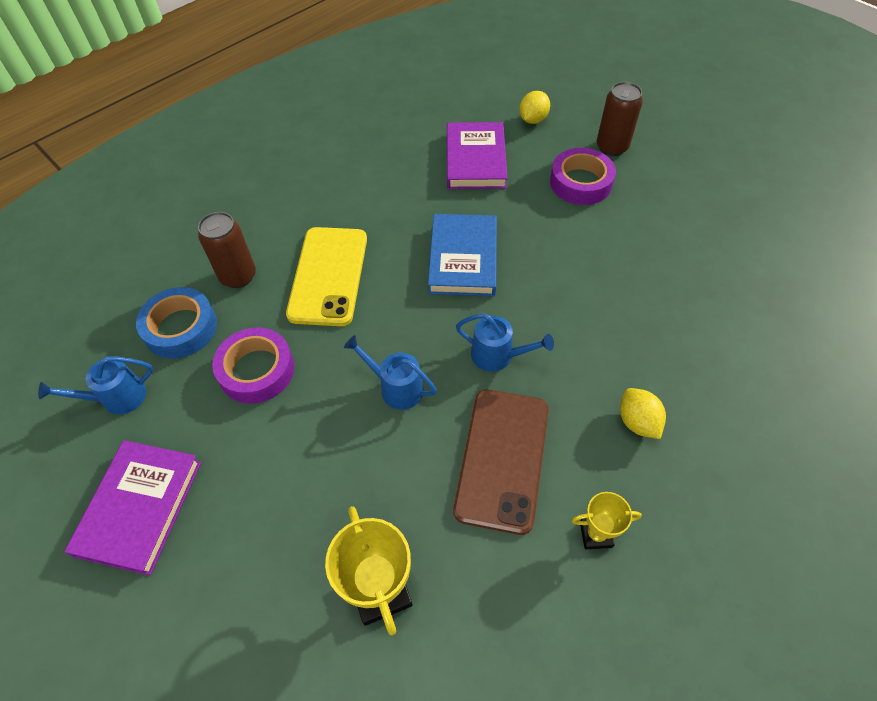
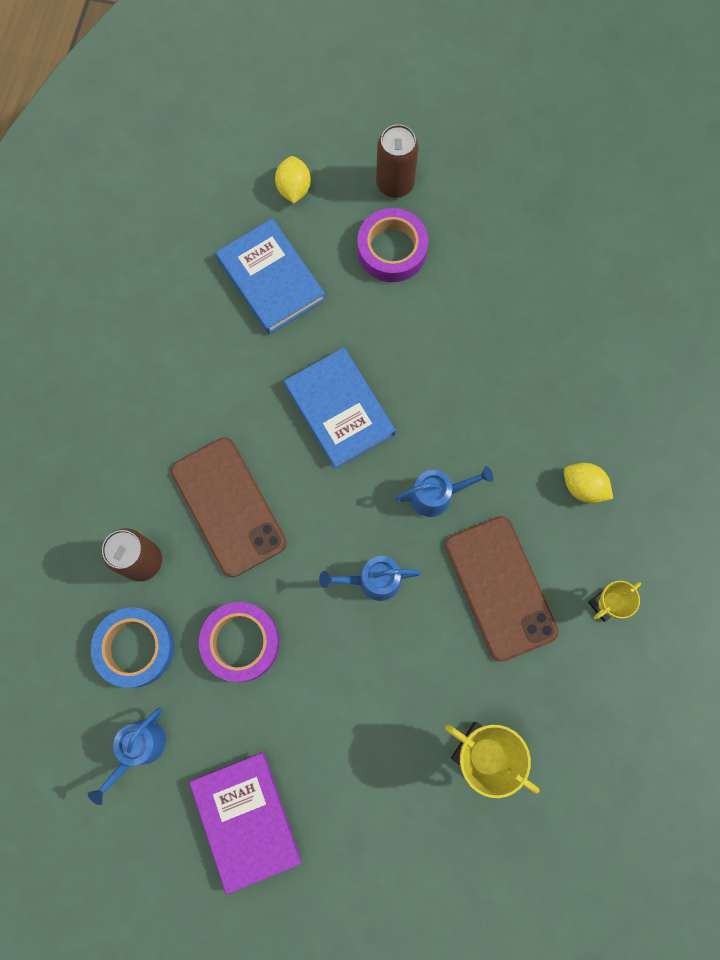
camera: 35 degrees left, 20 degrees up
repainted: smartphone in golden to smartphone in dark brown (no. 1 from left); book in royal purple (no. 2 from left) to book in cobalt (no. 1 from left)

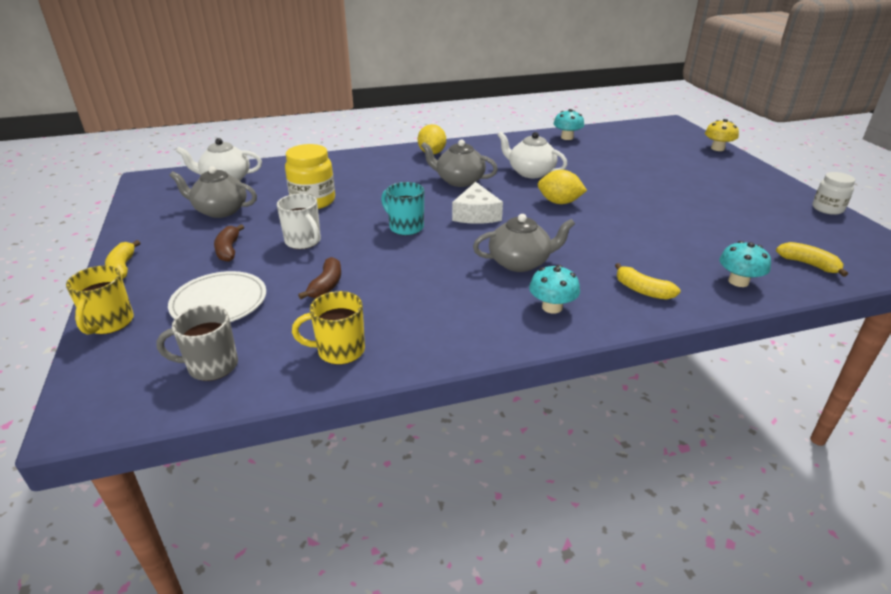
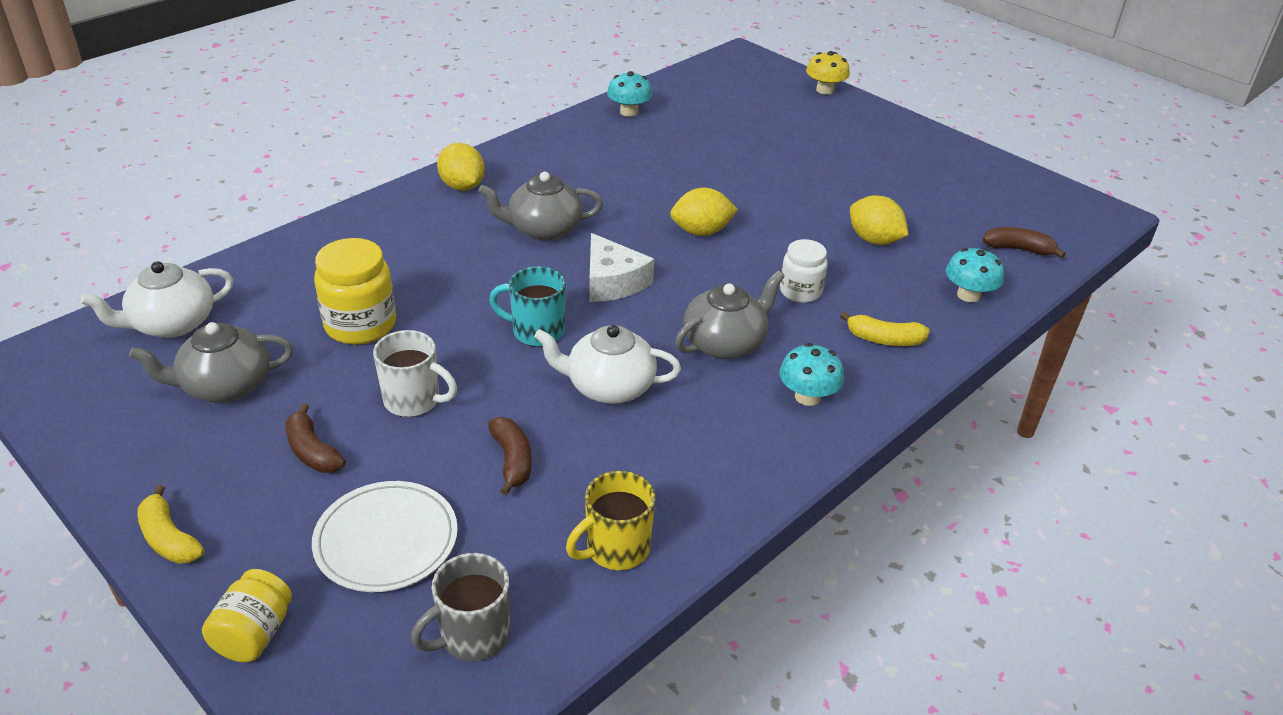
camera: 30 degrees left, 5 degrees up
new: toy lemon in golden (no. 3 from left)
shifted: teapot in pure white (no. 2 from left); preserve jar in pure white
swapped: coffee mug in golden (no. 1 from left) to preserve jar in golden (no. 1 from left)
repainted: toy banana in golden (no. 3 from left) to toy banana in dark brown (no. 3 from left)

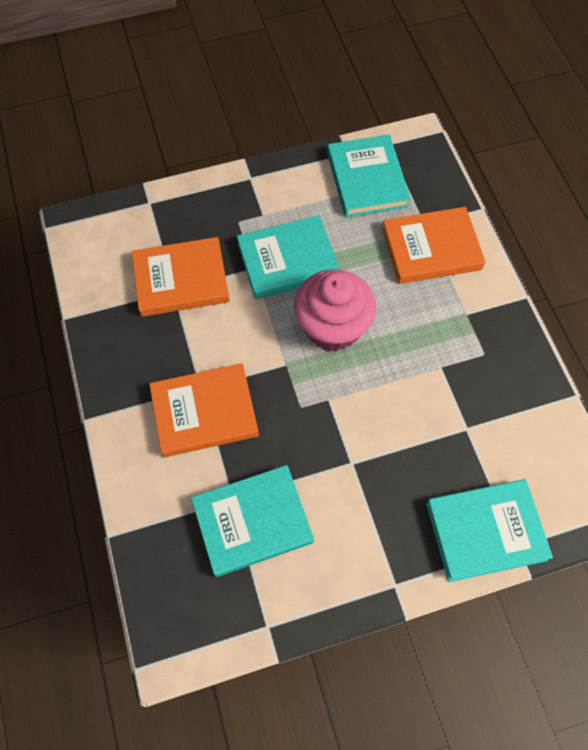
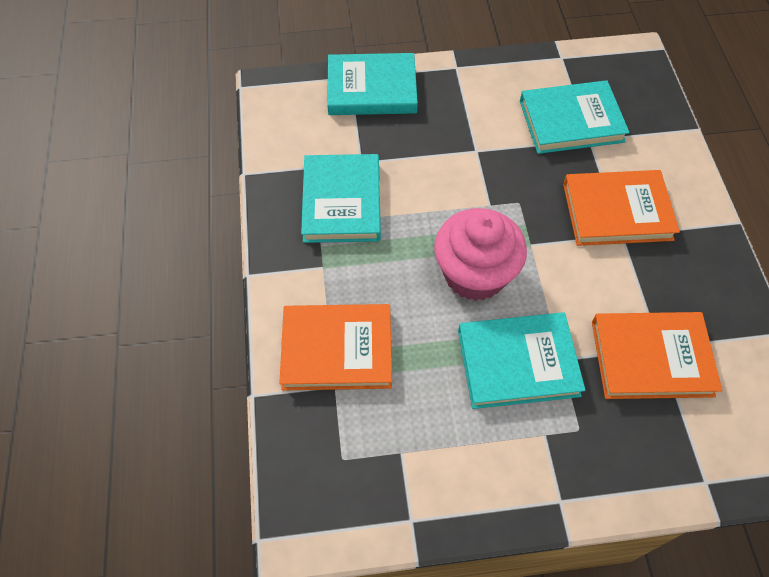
camera: 170 degrees left, 5 degrees down
shifted: book in teal (no. 3 from left in the first image) to book in teal (no. 1 from left)

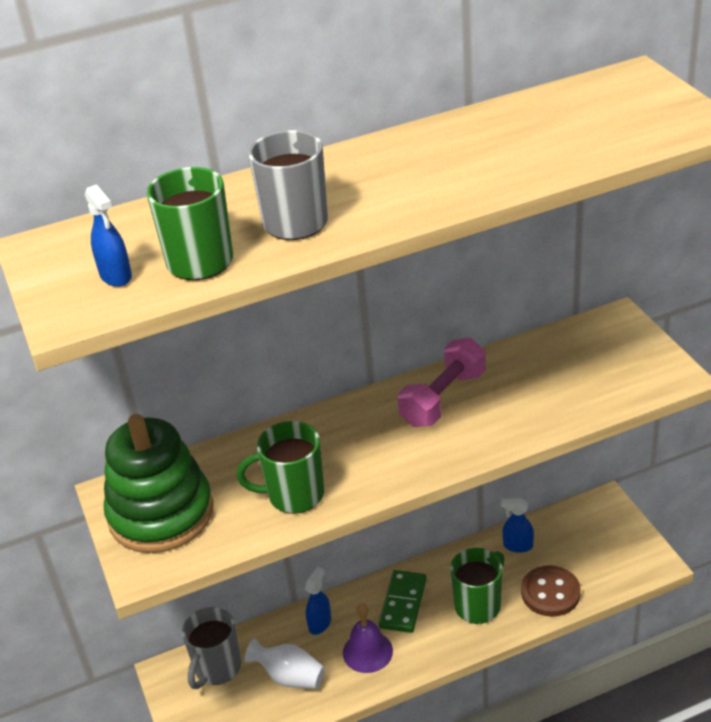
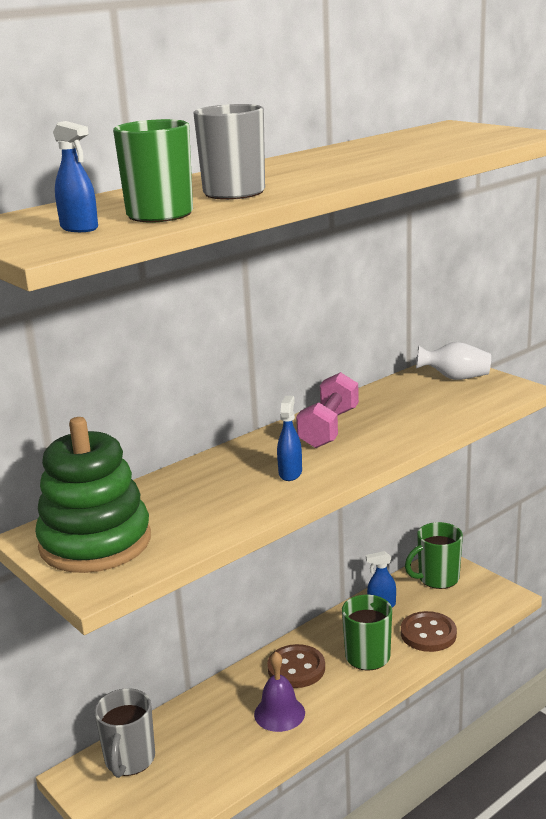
camera: 20 degrees left, 15 degrees down
shifted: spray cleaner in cobalt (no. 2 from left); coffee mug in green (no. 2 from left in the first image) to coffee mug in green (no. 3 from left); tall vase in pure white
swapped: domino tile in green to button in dark brown (no. 1 from left)

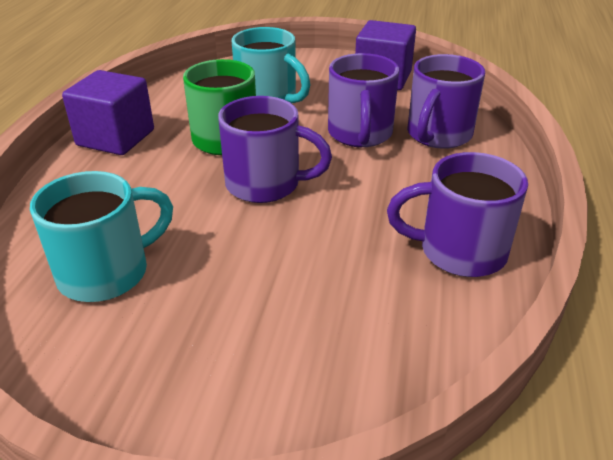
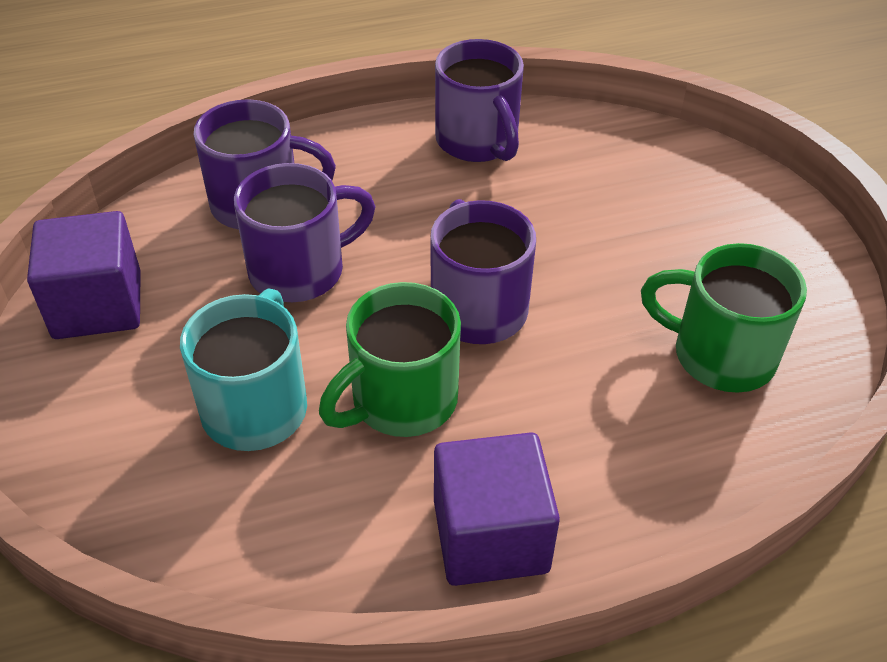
camera: 120 degrees left, 10 degrees up
repainted: coffee mug in teal (no. 1 from left) to coffee mug in green (no. 2 from left)

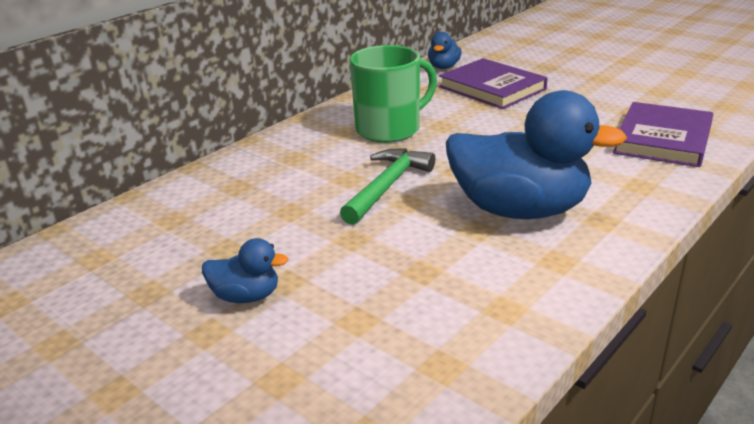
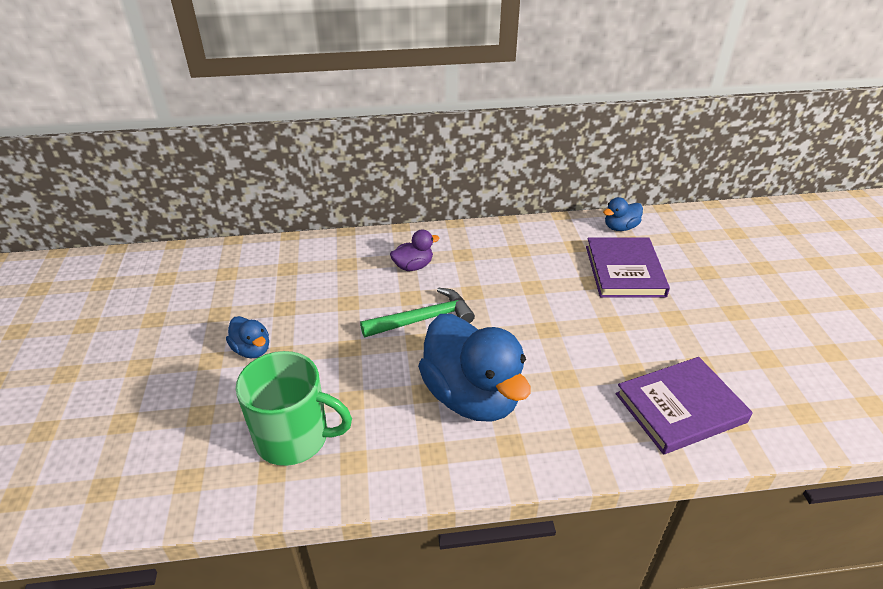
camera: 40 degrees right, 10 degrees up
new: rubber duck in royal purple
shifted: coffee mug in green

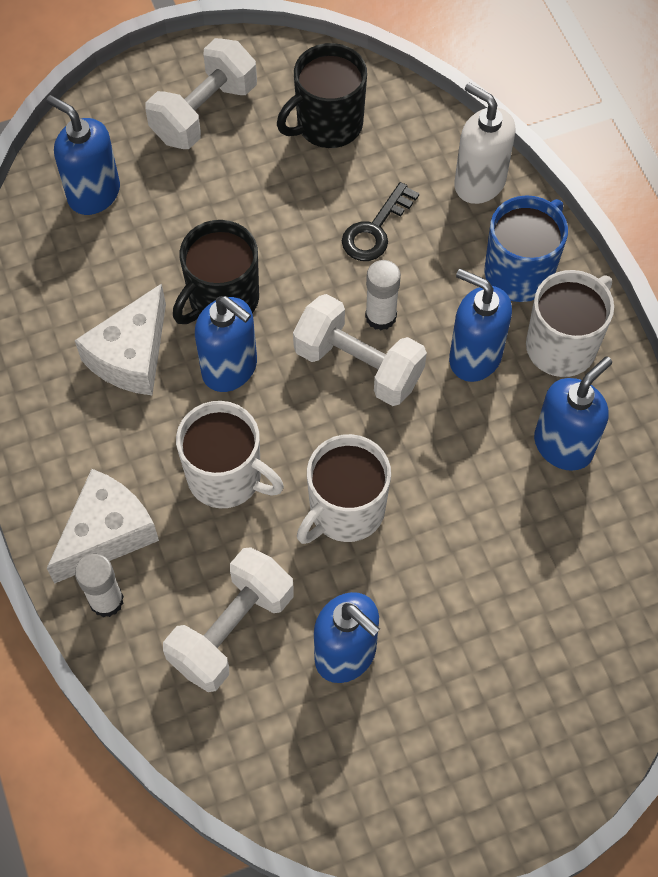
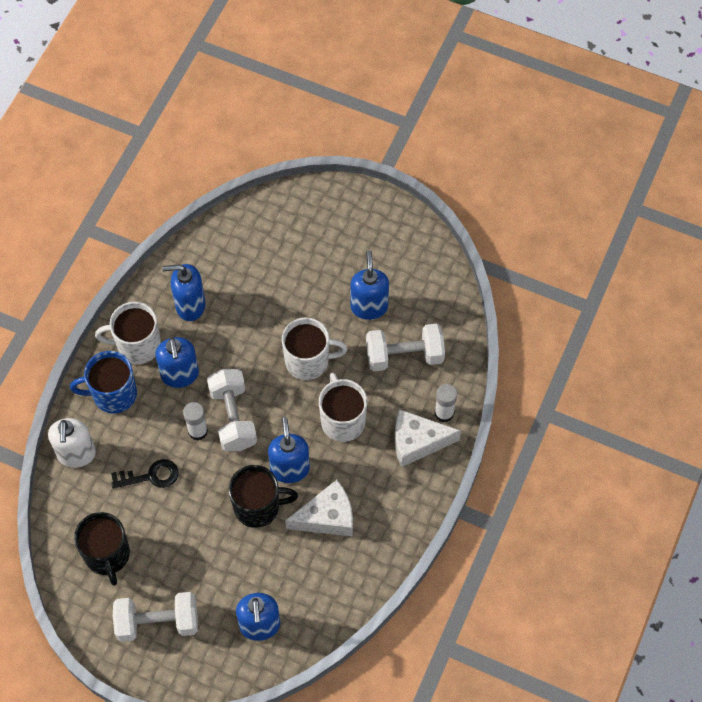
camera: 135 degrees left, 0 degrees up
rotated: coffee mug in black (no. 2 from left in the first image) 60 degrees clockwise

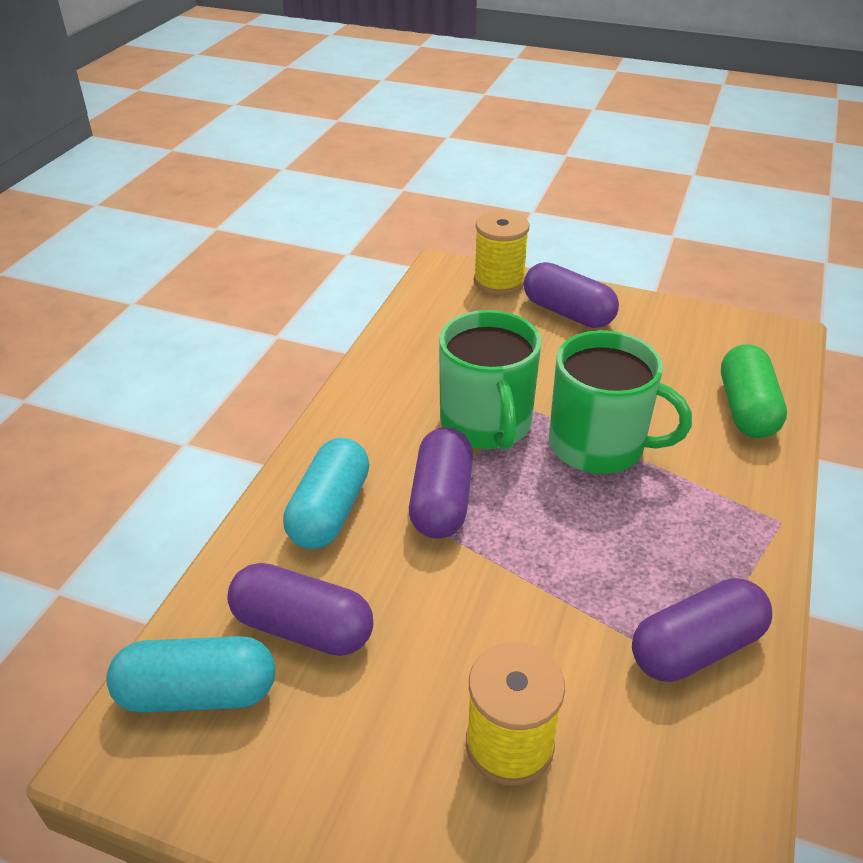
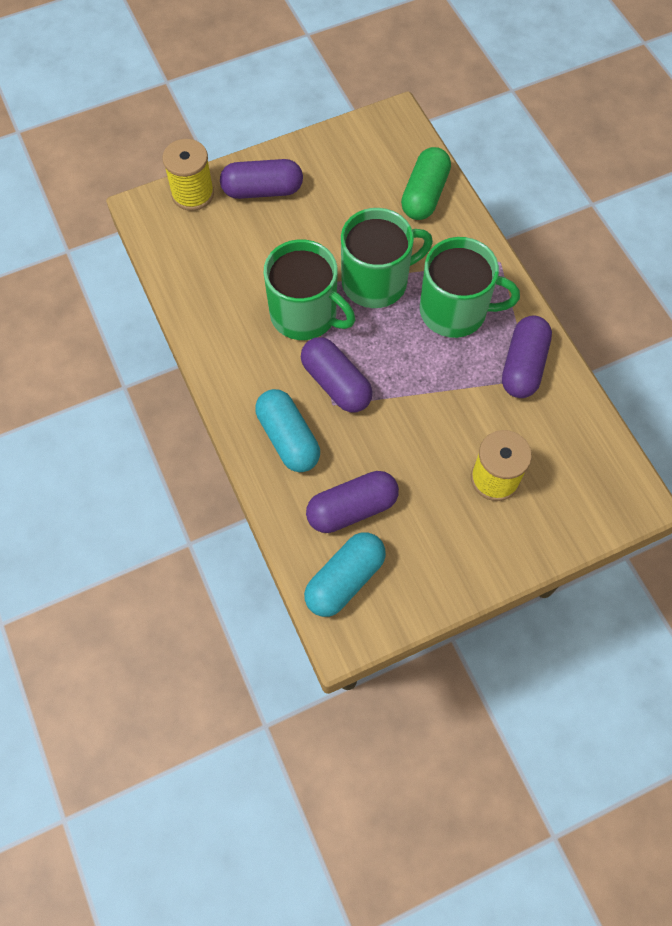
camera: 45 degrees left, 25 degrees up
new: coffee mug in green (no. 3 from left)
rotated: pill shape in green 60 degrees clockwise

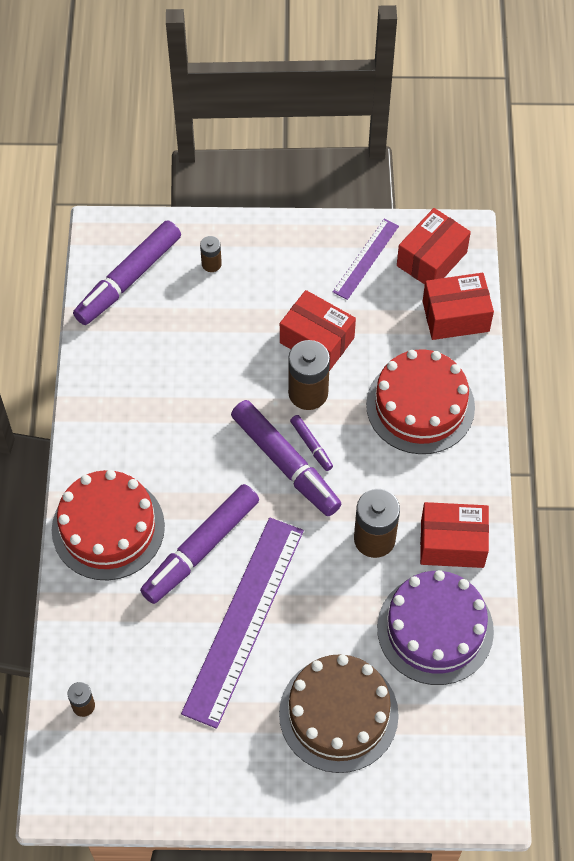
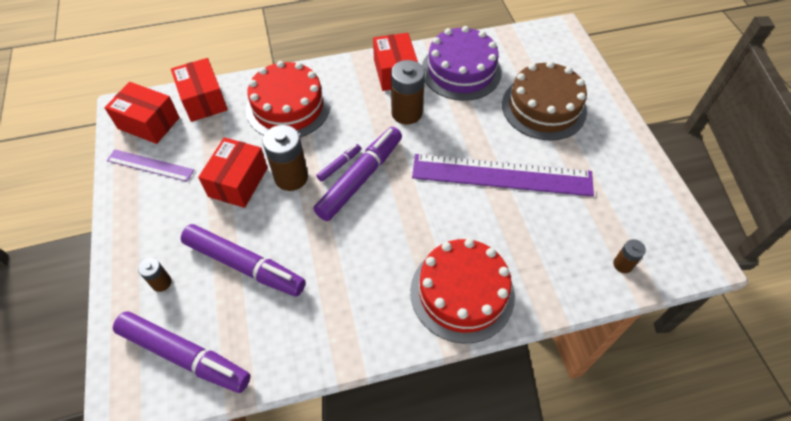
camera: 105 degrees left, 5 degrees down
shifted: marker in royal purple (no. 2 from left)

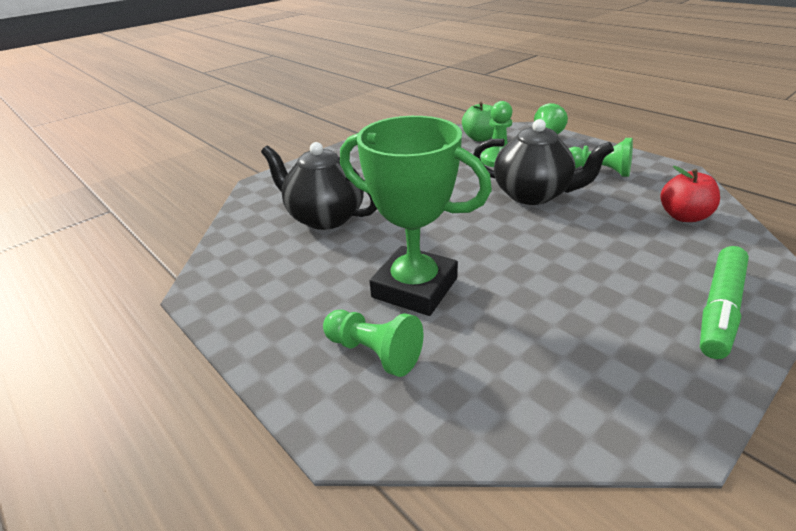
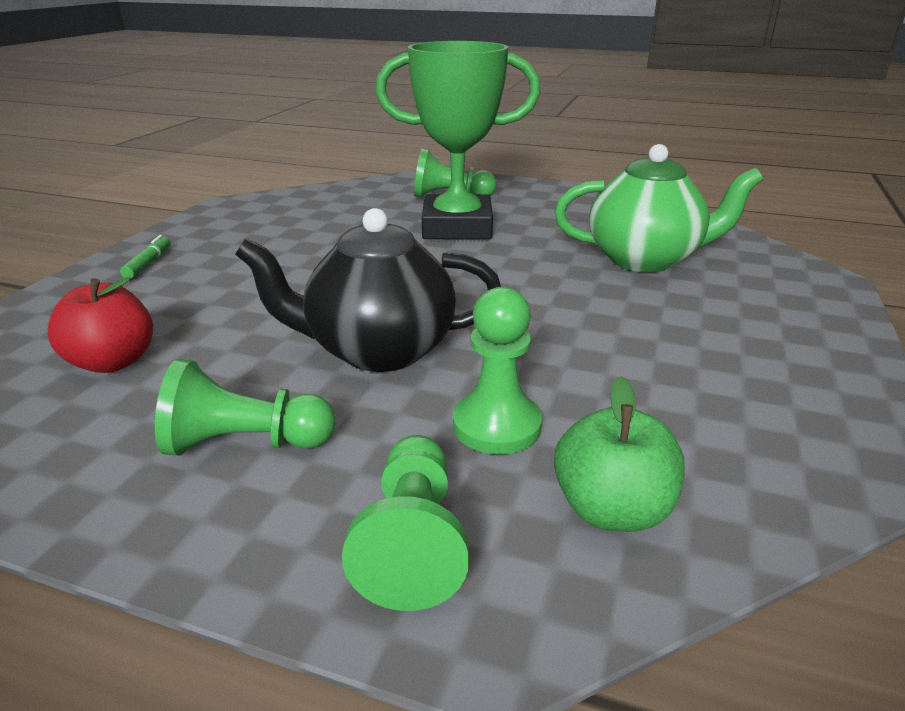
camera: 150 degrees right, 5 degrees down
repainted: teapot in black (no. 1 from left) to teapot in green
scaled: marker in green x0.47

